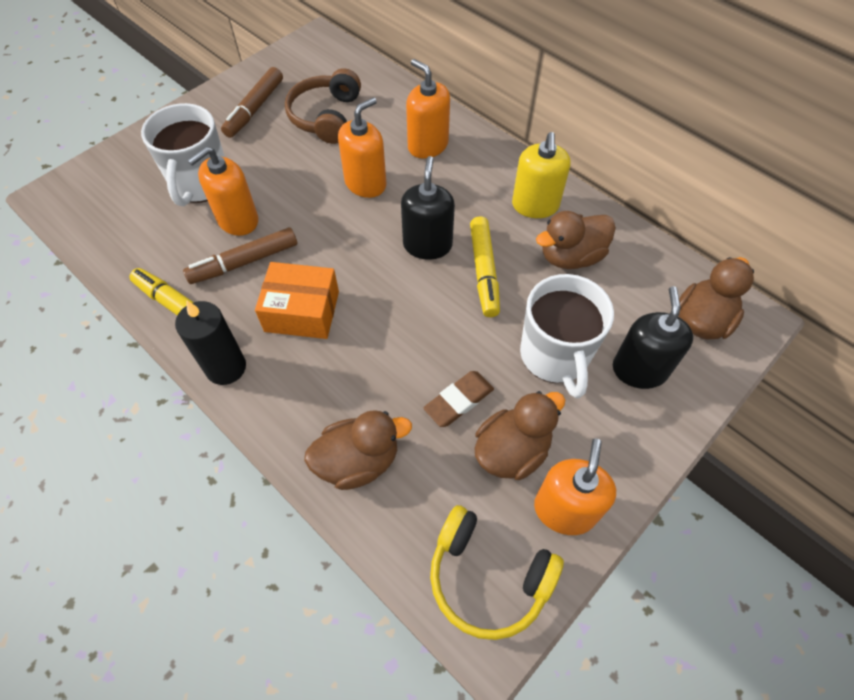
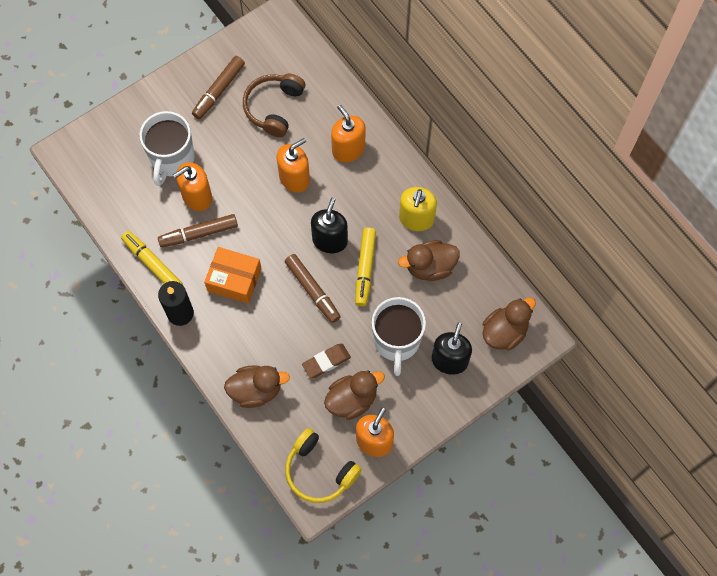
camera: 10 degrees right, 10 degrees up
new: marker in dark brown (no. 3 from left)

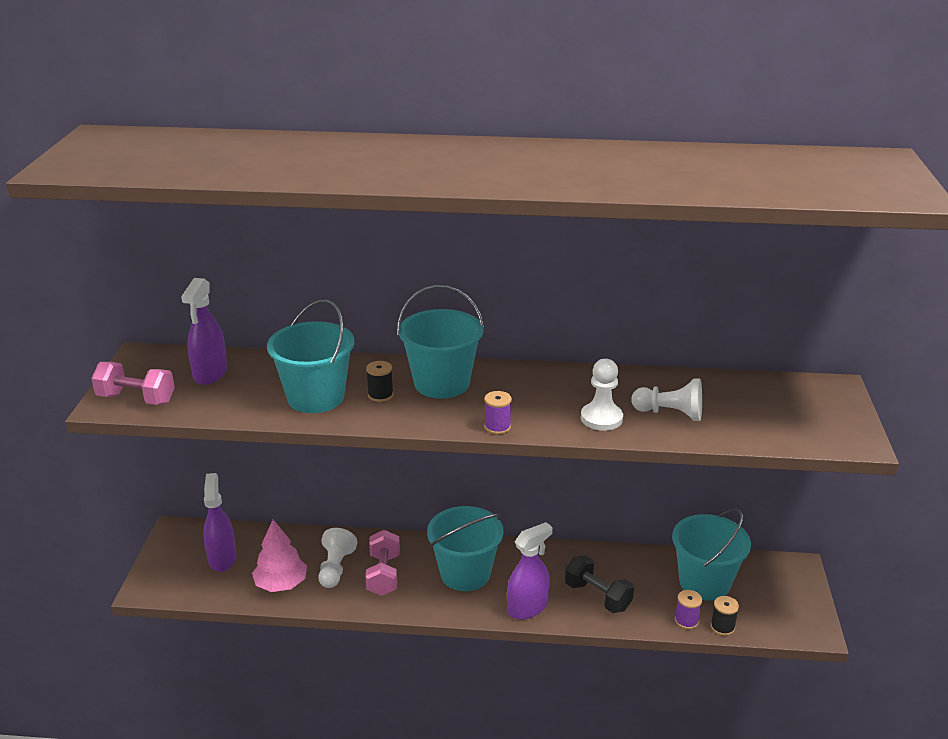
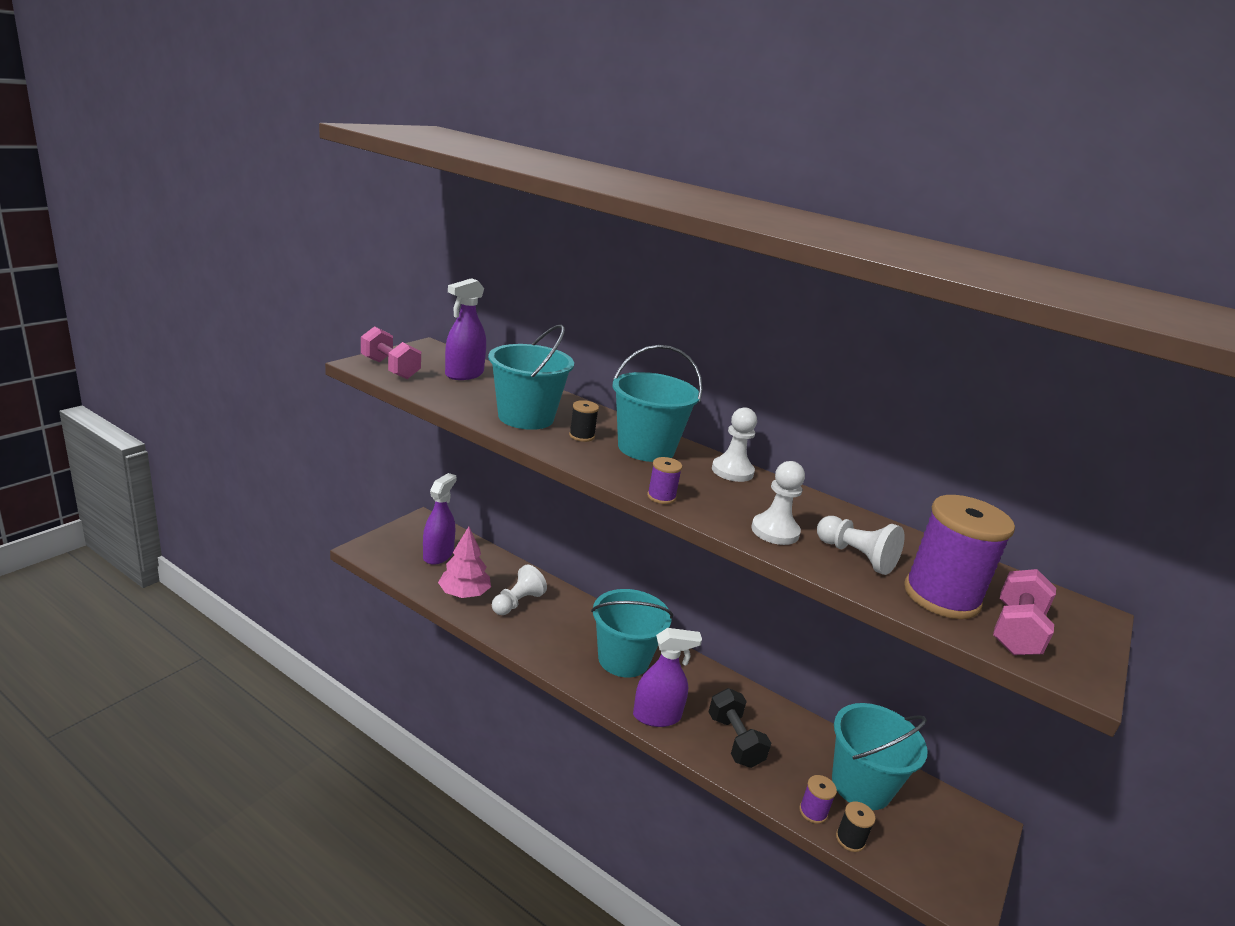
camera: 25 degrees right, 5 degrees down
new: pawn in pure white (no. 2 from left); bobbin in royal purple (no. 3 from left)
shifted: free weight in rosy (no. 2 from left)

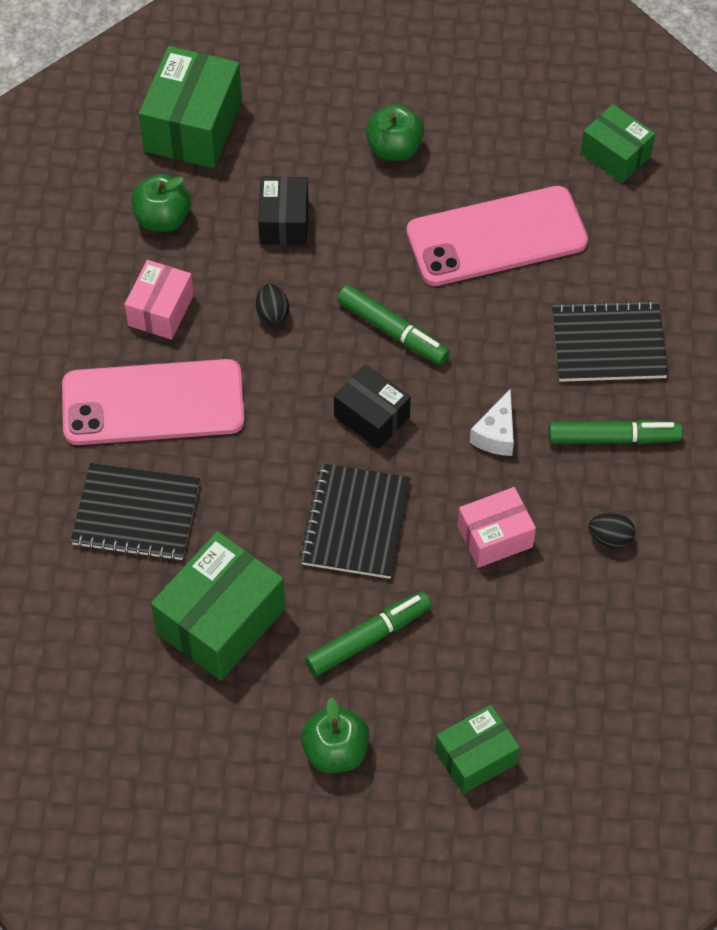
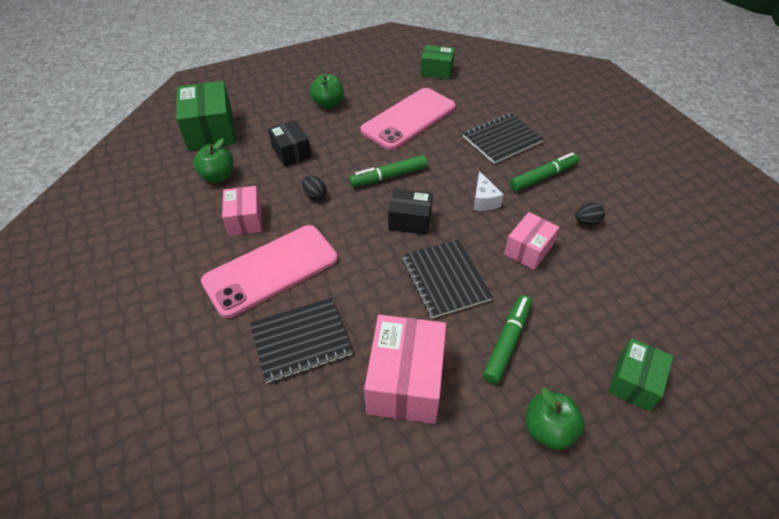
camera: 30 degrees left, 10 degrees down
repainted: box in green (no. 2 from left) to box in rosy (no. 2 from left)
rotated: marker in green (no. 2 from left in the first image) 150 degrees clockwise

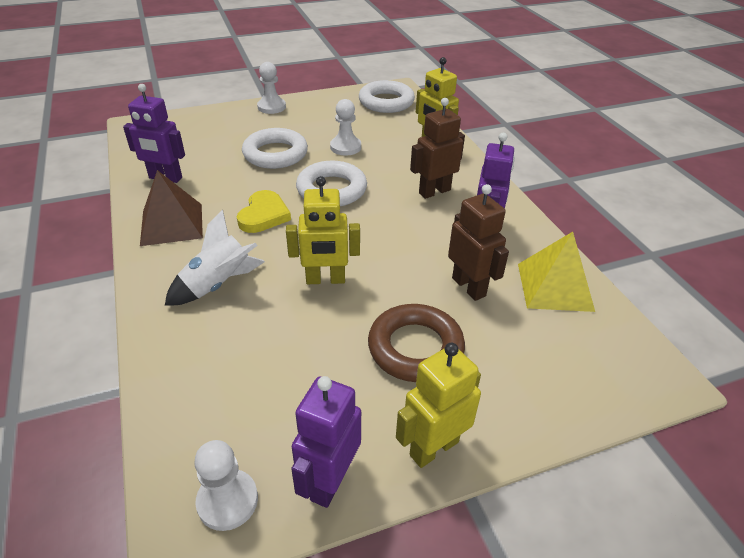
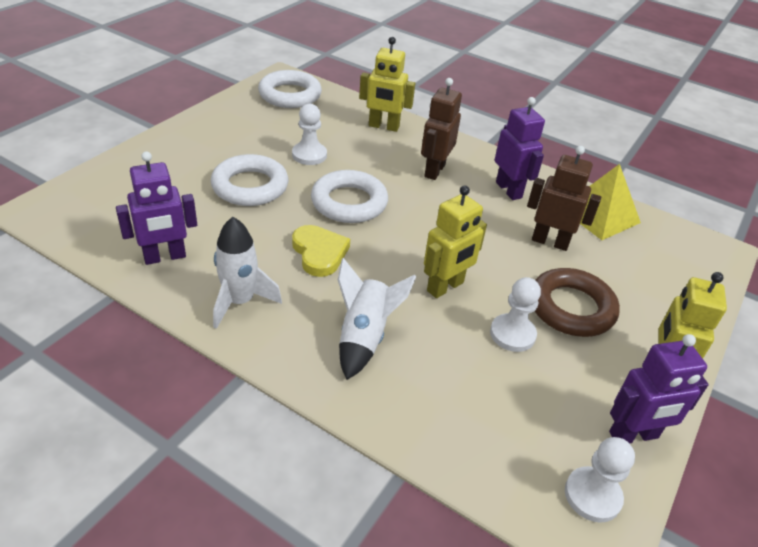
camera: 40 degrees left, 0 degrees up
shifted: pawn in pure white (no. 2 from left)
swapped: solid pyramid in dark brown to toy rocket in pure white (no. 1 from left)
rotated: robot figure in royal purple (no. 2 from left in the first image) 90 degrees counterclockwise

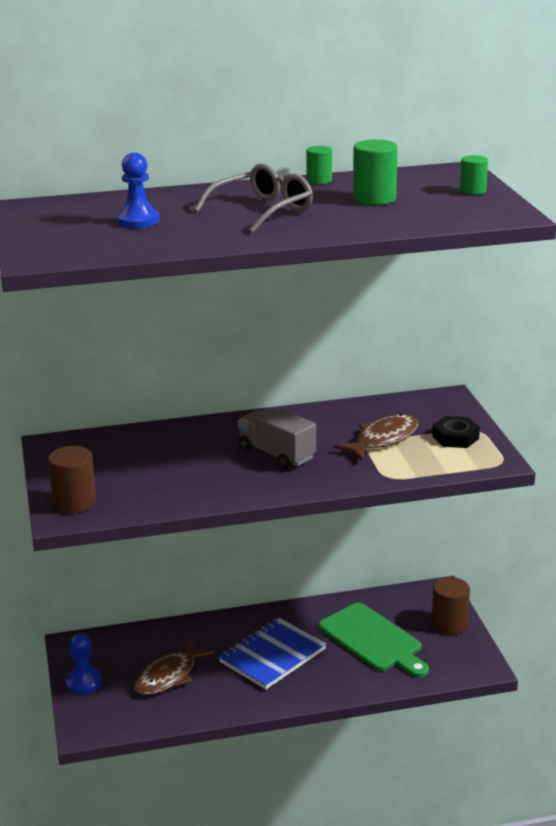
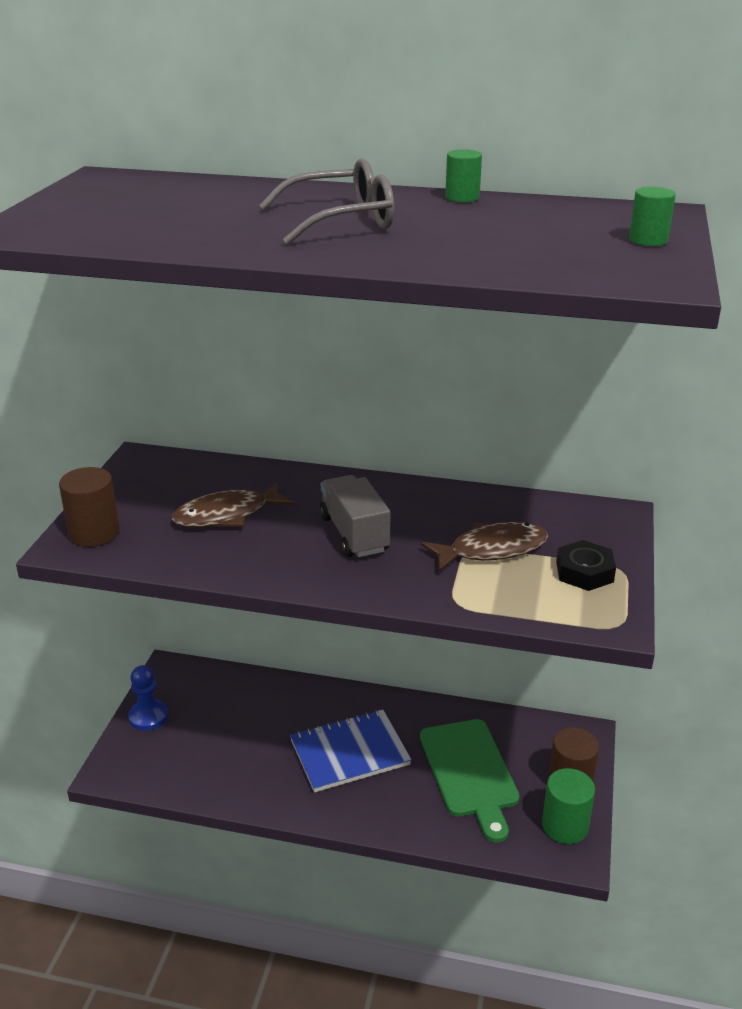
camera: 25 degrees right, 5 degrees up
gone: pawn in cobalt (no. 2 from left)
shifted: fish figure in dark brown (no. 1 from left); solid cylinder in green (no. 2 from left)

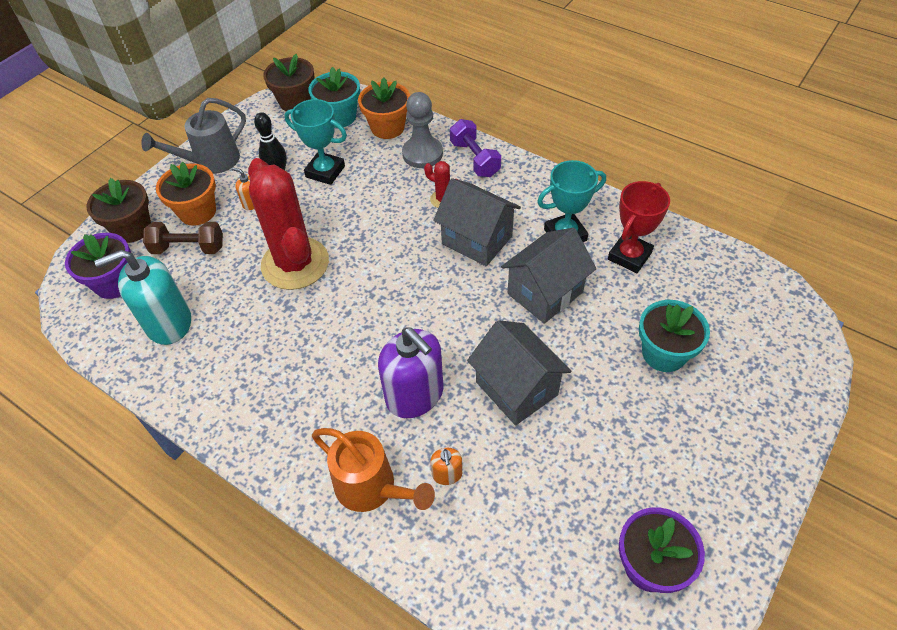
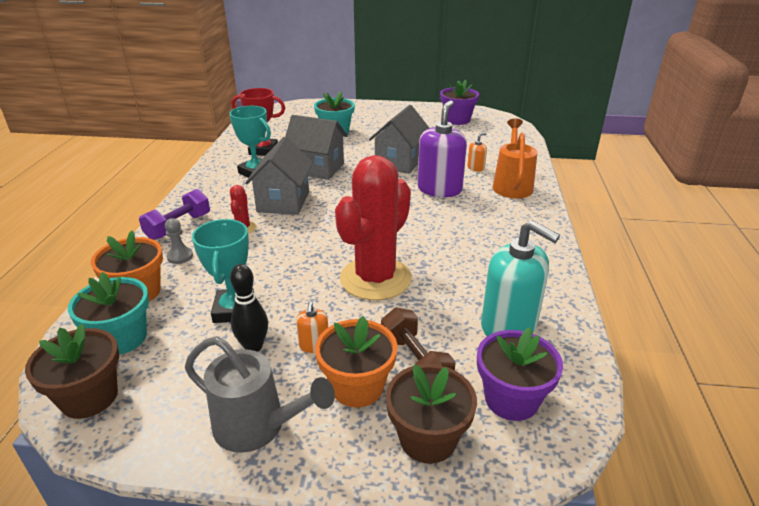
camera: 120 degrees left, 20 degrees down
scaled: pawn in grey x0.55

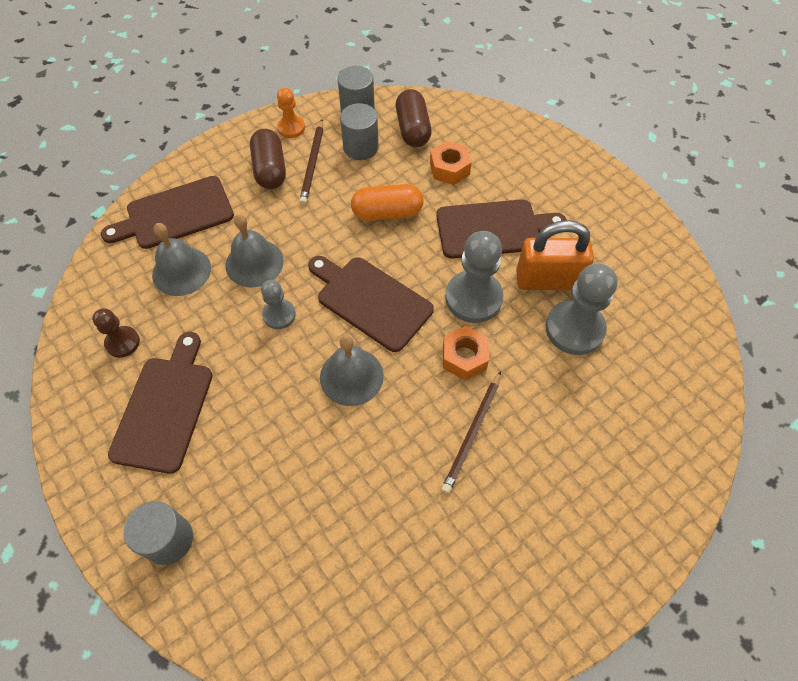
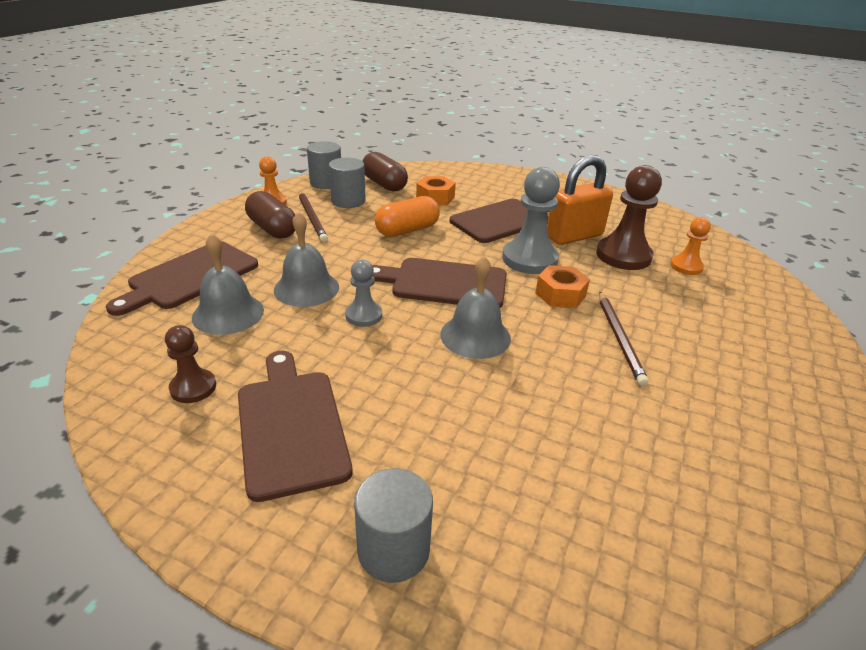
camera: 30 degrees left, 25 degrees down
new: pawn in orange-coloured (no. 2 from left)
repainted: pawn in grey (no. 3 from left) to pawn in dark brown (no. 2 from left)

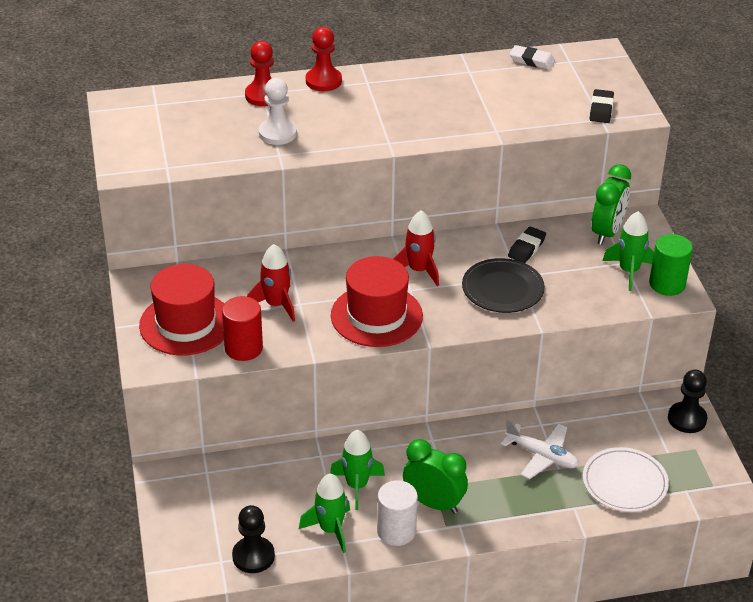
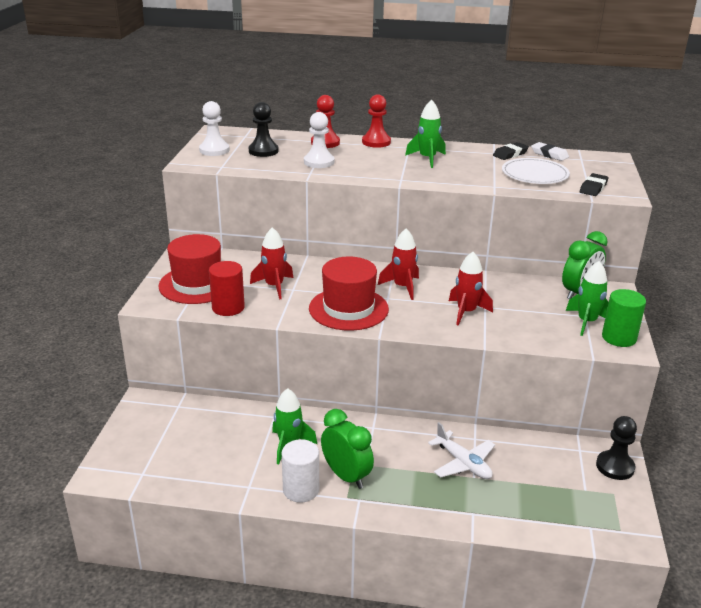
camera: 20 degrees right, 10 degrees down
new: pawn in pure white (no. 1 from left)
shifted: pawn in black (no. 1 from left); toy rocket in green (no. 1 from left in the first image) to toy rocket in green (no. 2 from left); pencil eraser in black (no. 1 from left); flat dish in pure white
swapped: flat dish in black to toy rocket in red (no. 3 from left)

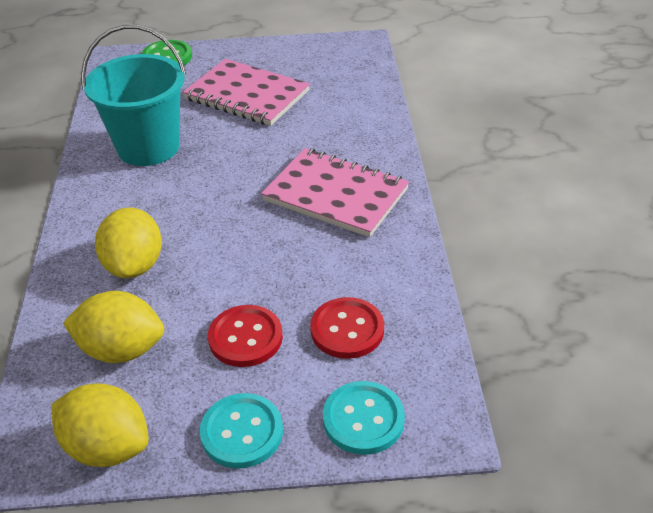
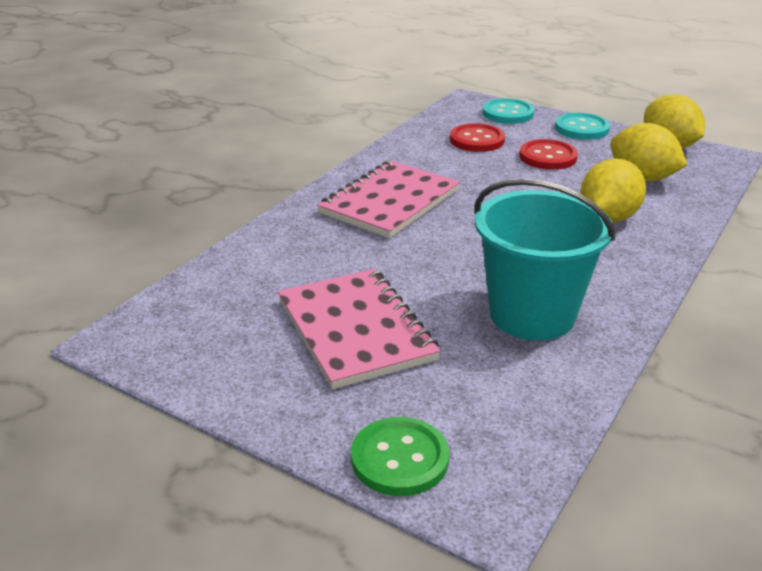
camera: 145 degrees left, 10 degrees down
rotated: notebook in rosy (no. 2 from left) 60 degrees clockwise

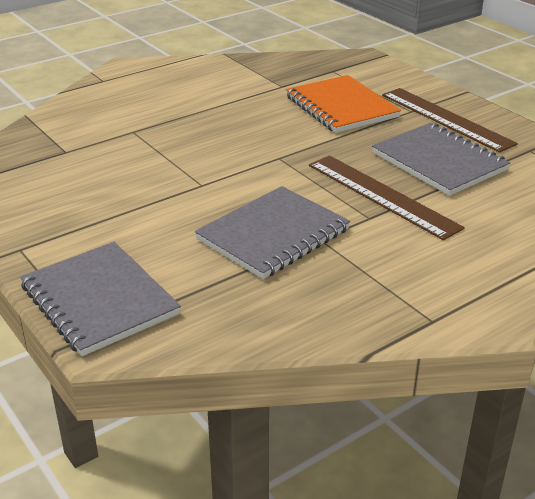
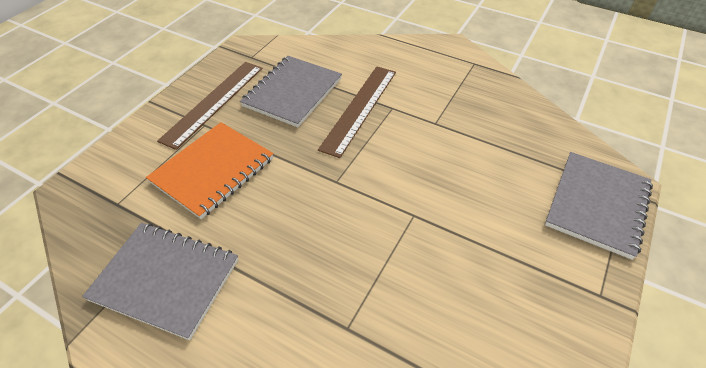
camera: 115 degrees left, 15 degrees up
shifted: notebook in grey (no. 2 from left in the first image) to notebook in grey (no. 1 from left)

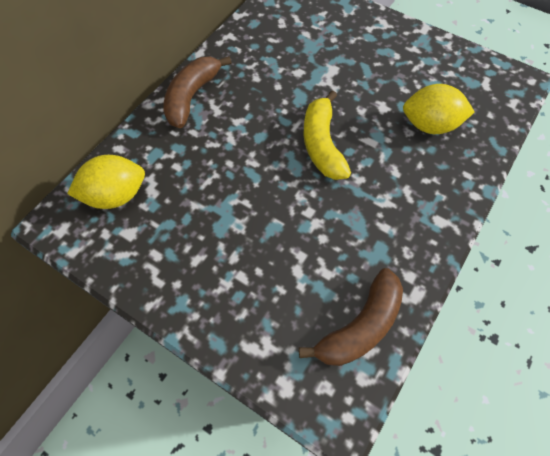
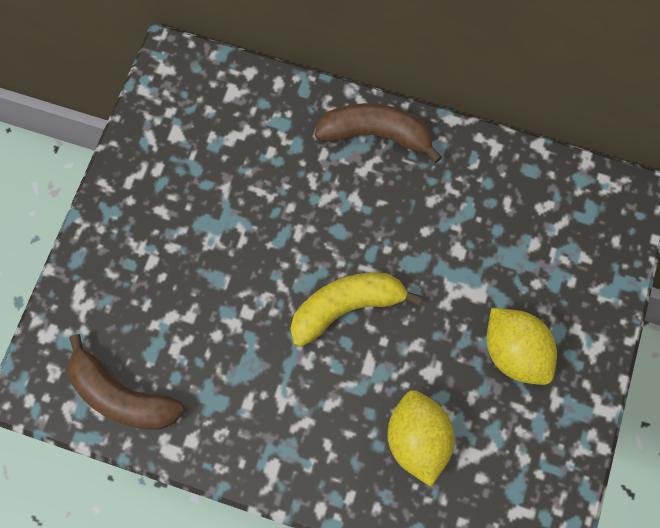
camera: 75 degrees right, 10 degrees up
shifted: toy lemon in golden (no. 1 from left in the first image) to toy lemon in golden (no. 2 from left)

